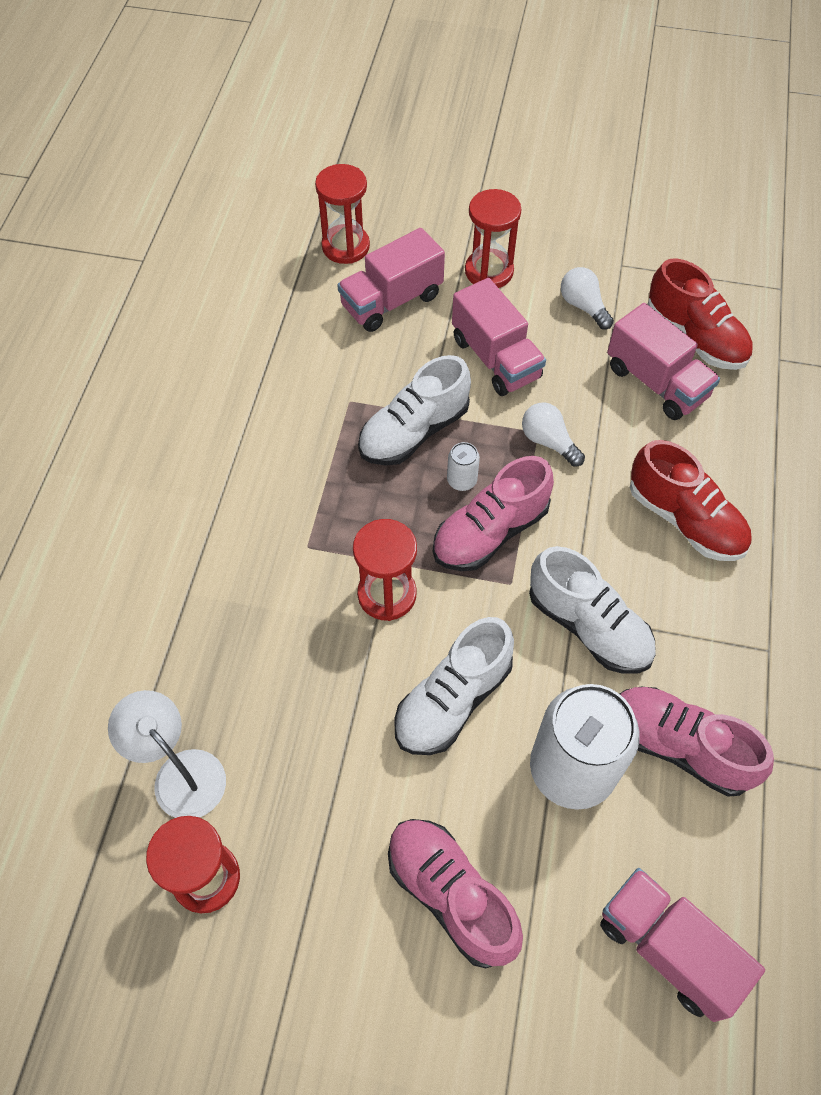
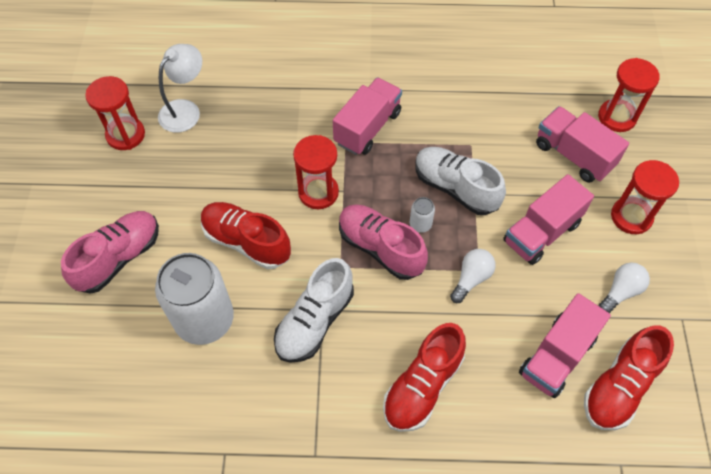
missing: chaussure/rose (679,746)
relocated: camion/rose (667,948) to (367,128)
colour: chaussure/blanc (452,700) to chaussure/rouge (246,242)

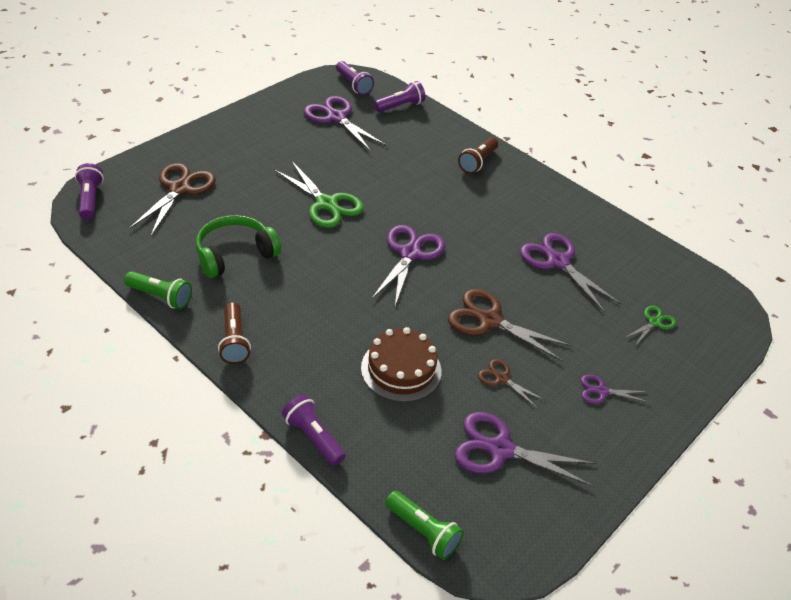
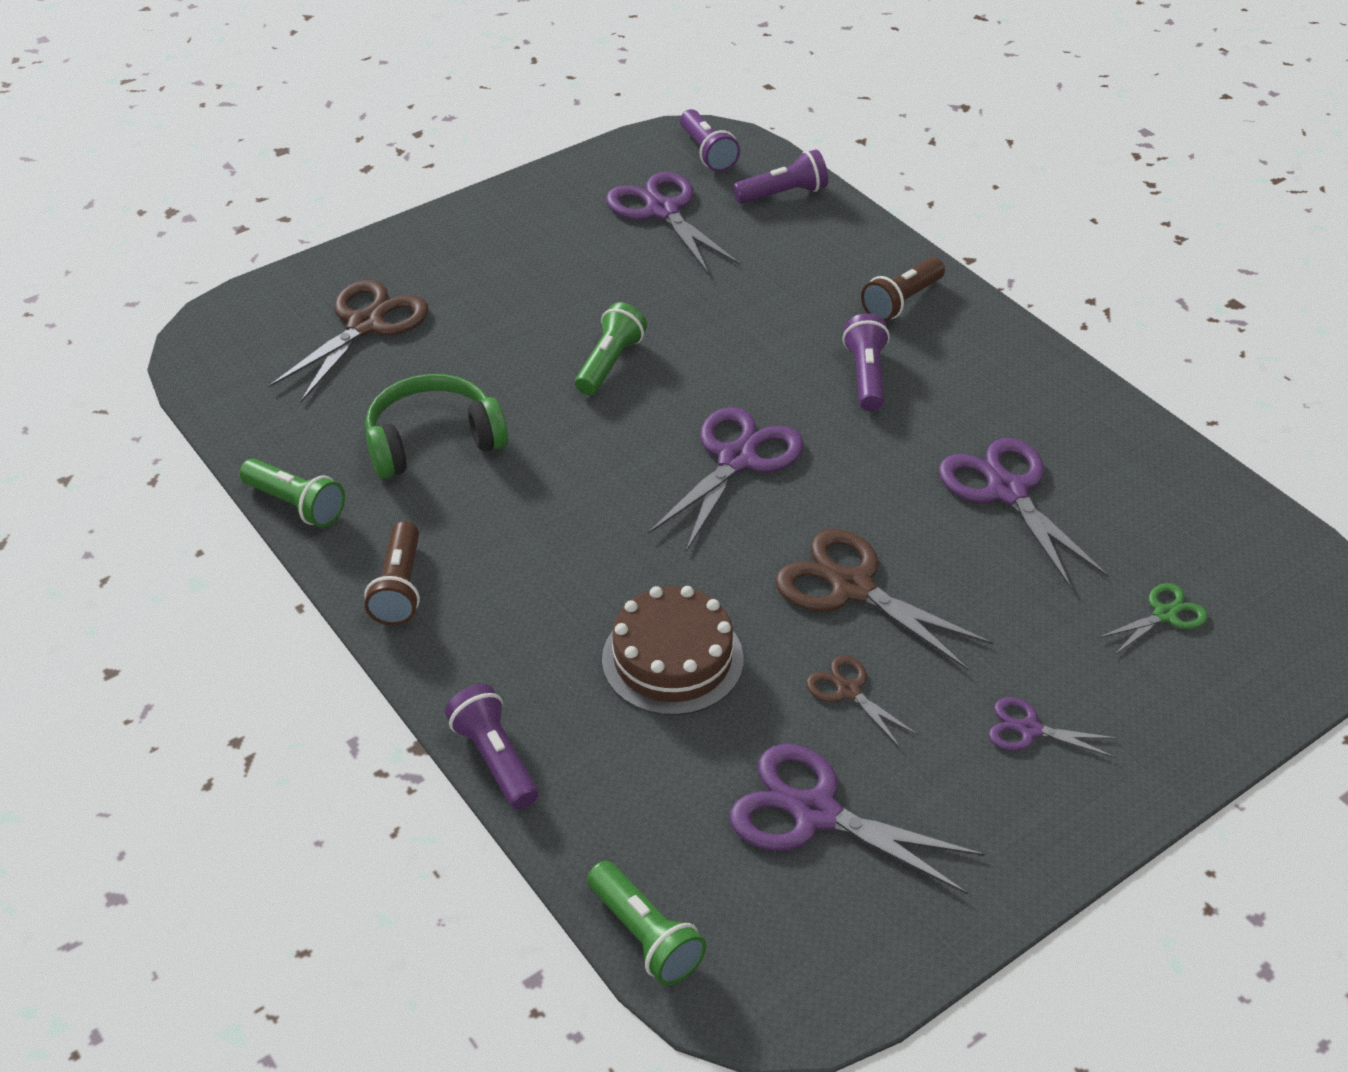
relocated: lampe de poche/violet (90,199) to (866,376)
exchanged: ciseaux/vert (326,204) to lampe de poche/vert (609,363)

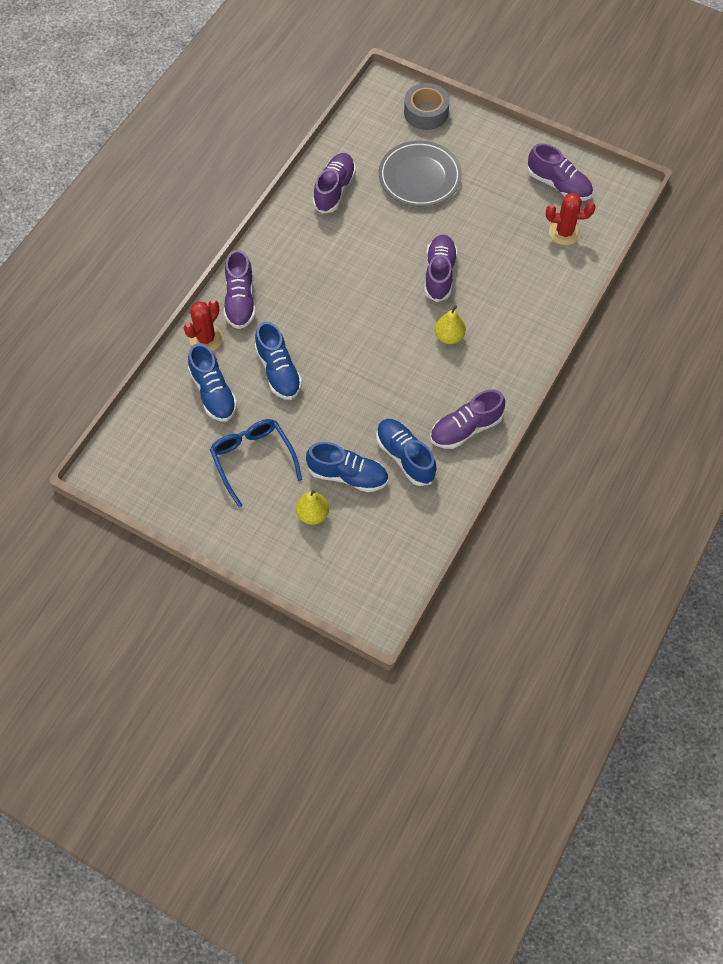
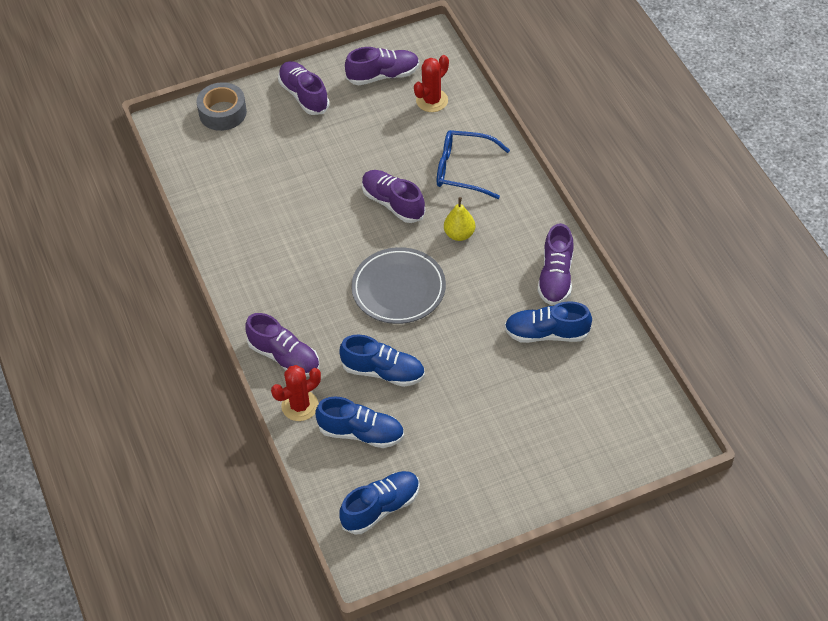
missing: poire/jaune (313,514)
relocated: chaussure/violet (334,190) to (304,95); chaussure/bleu (348,475) to (381,508); assiette/gris (419,177) to (398,289); lunettes/bleu (253,460) to (464,170)
spun: cactus/rouge (206,338) = (300,406) 75 degrees clockwise

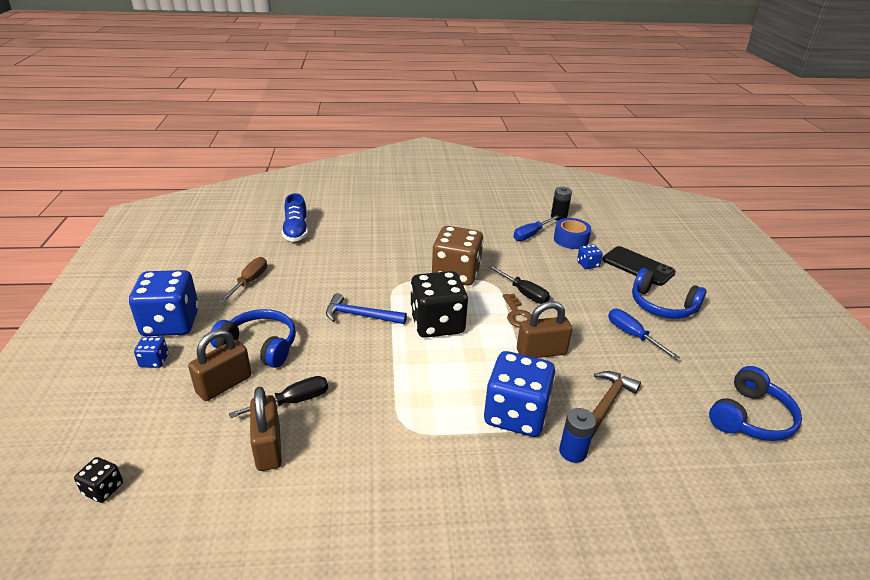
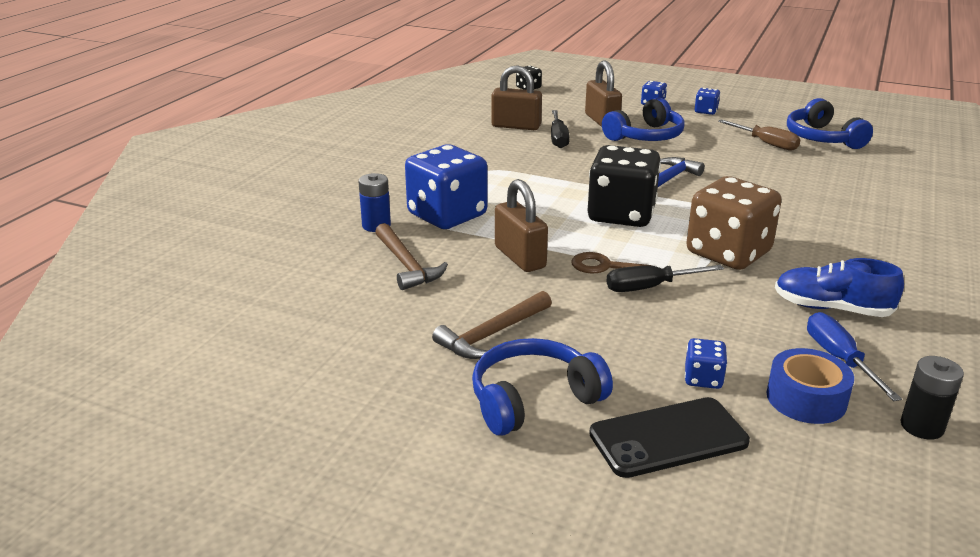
relocated: chaussure/bleu (296,231) to (831,308); casque audio/bleu (750,417) to (822,138)
exchanged: tournevis/bleu (632,335) to marteau/marron (491,334)
spun: cadenas/marron (541,352) = (520,257) 45 degrees counterclockwise
size: dé/bleu (171,323) = (705,111) x0.44

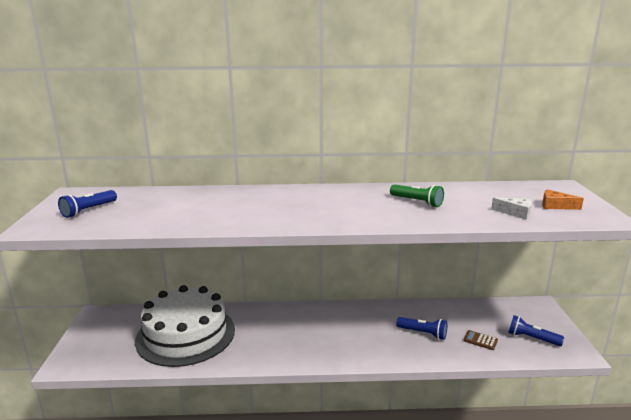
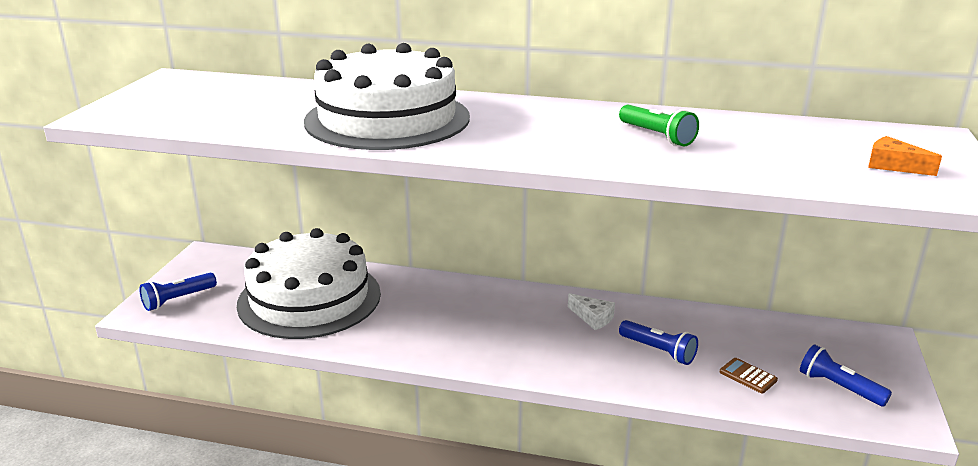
appeared: gâteau/blanc (387,119)
relocated: lampe de poche/bleu (89,210) to (178,299); fromage/blanc (516,213) to (593,318)

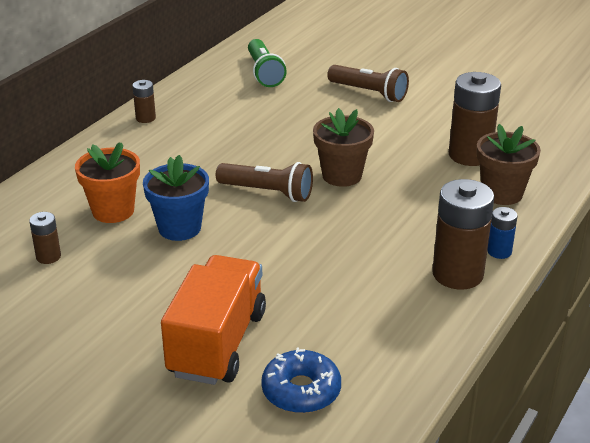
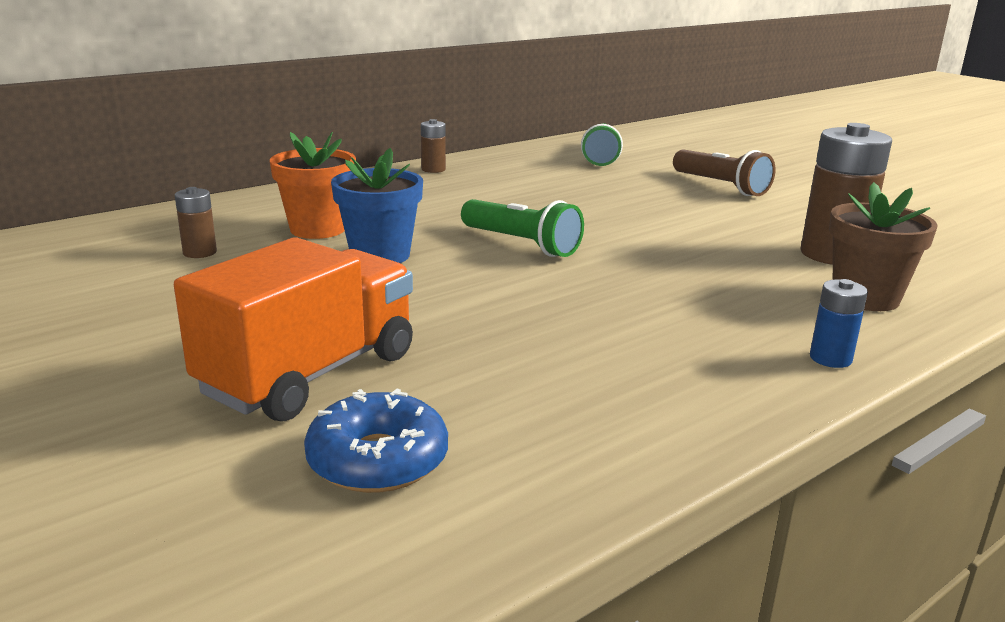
missing: pot de fleurs/marron (342,175); pile/marron (457,274)
colour: lampe de poche/marron (267,192) to lampe de poche/vert (521,244)

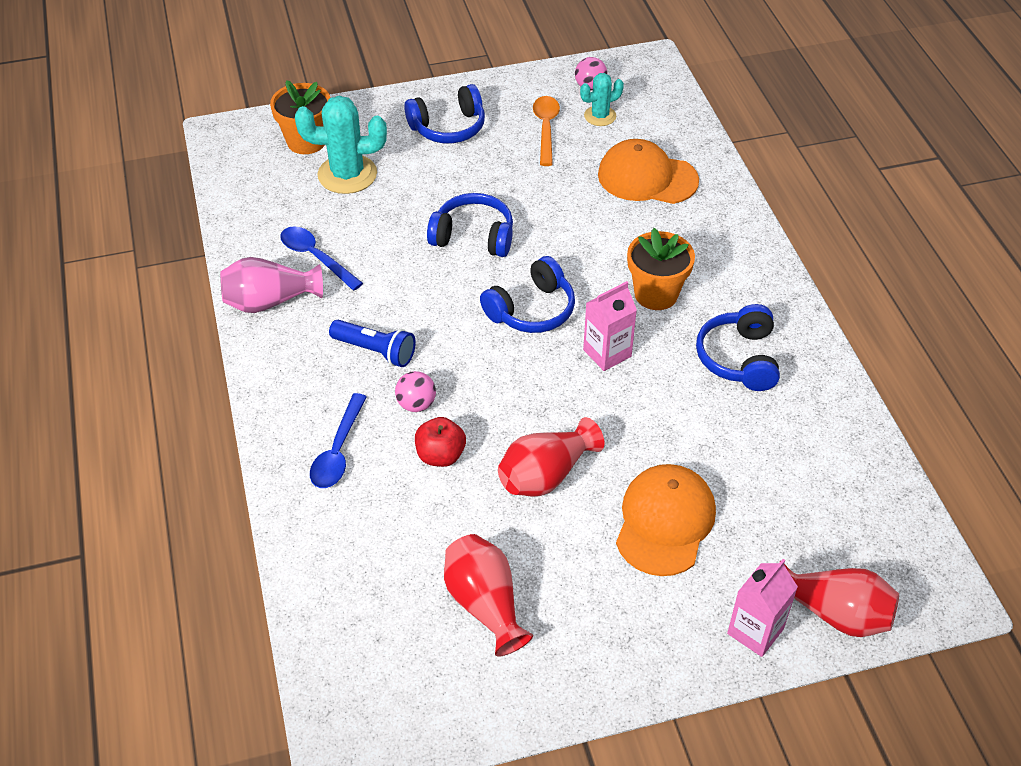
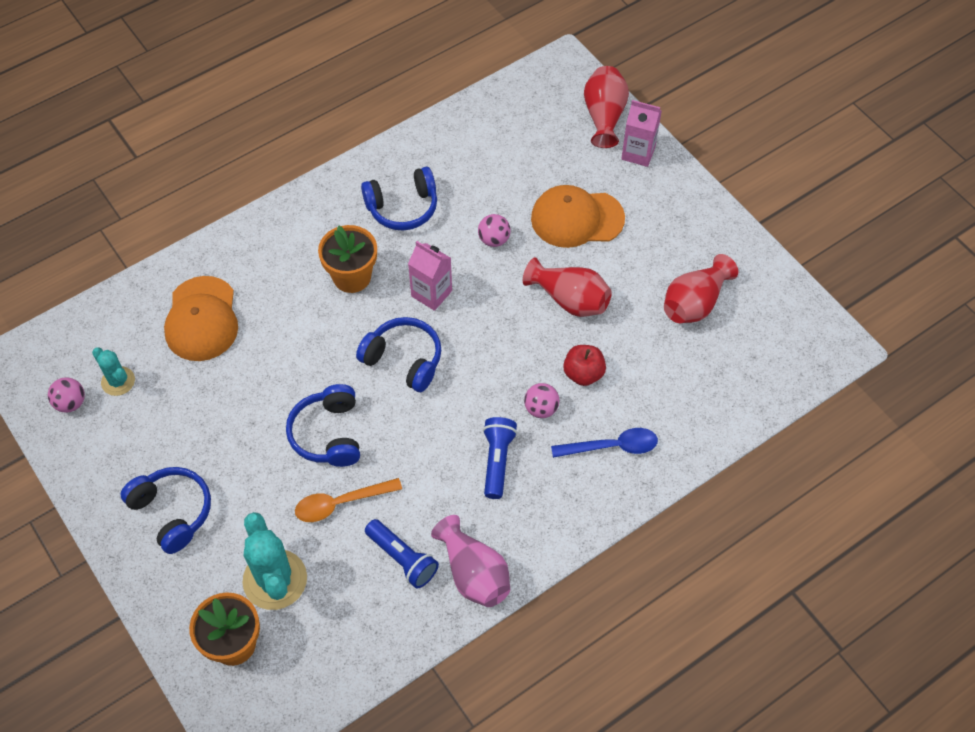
appeared: balle/rose (494,240)
relocated: cuillère/orange (546,128) to (340,503)
exchanged: cuillère/bleu (315,257) to lampe de poche/bleu (402,558)

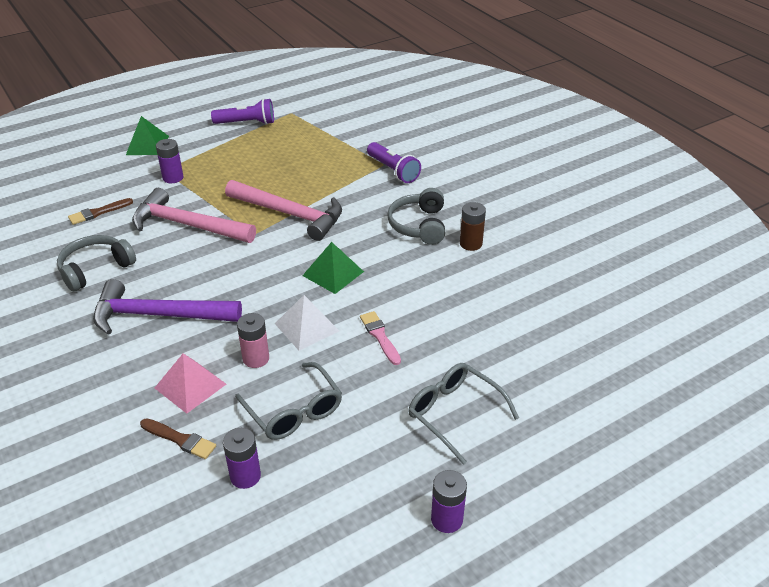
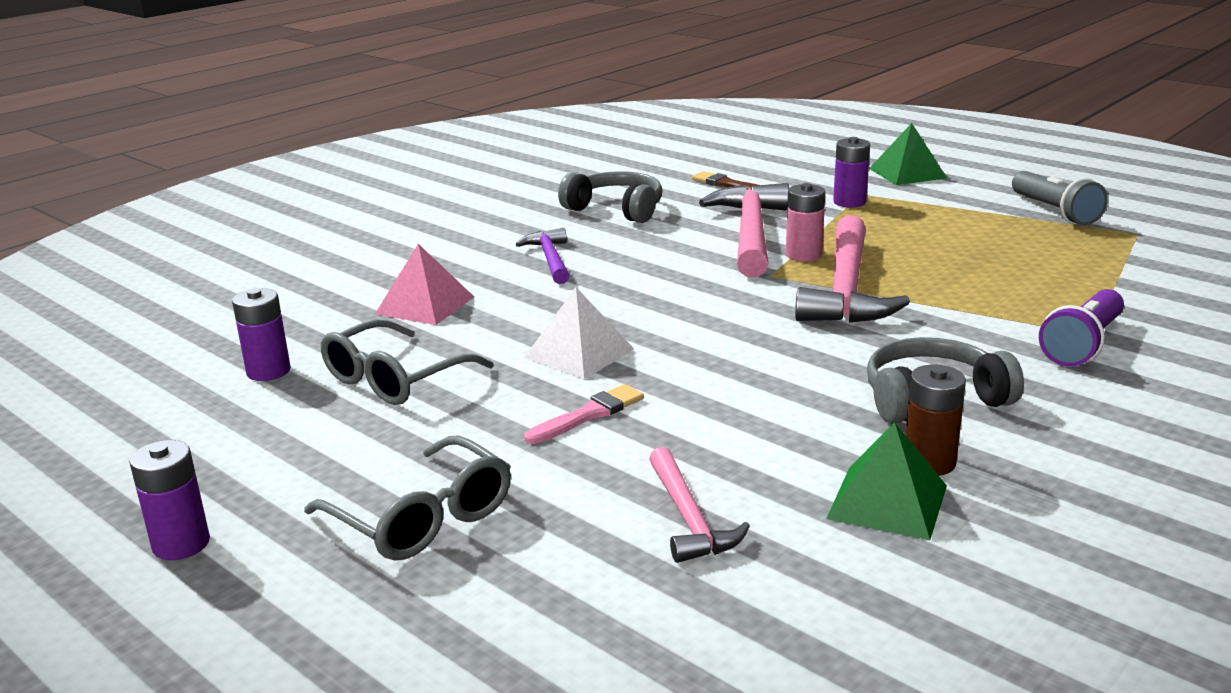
missing: pinceau/marron (180,439)
appeared: marteau/rose (689,518)
relocated: pile/rose (256,358) to (803,255); pyramide/vert (333,273) to (887,502)
colour: lampe de poche/violet (246,123) to lampe de poche/gris (1054,212)
spun: lunettes/gris (455,414) = (421,517) 105 degrees clockwise
size: marteau/violet (158,315) = (550,259) x0.55

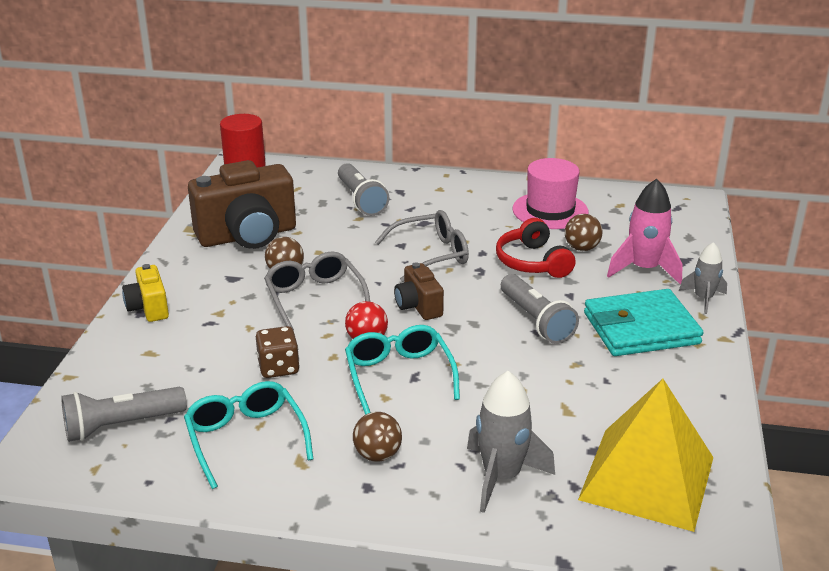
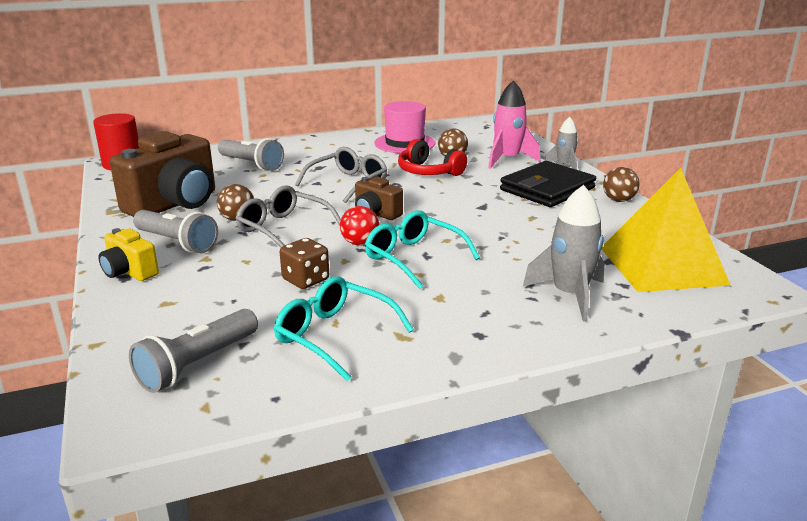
relocated: lampe de poche/gris (536,320) to (177,242); balle/marron (377,455) to (618,200)
colour: portefeuille/turquoise (641,328) to portefeuille/noir (547,189)

